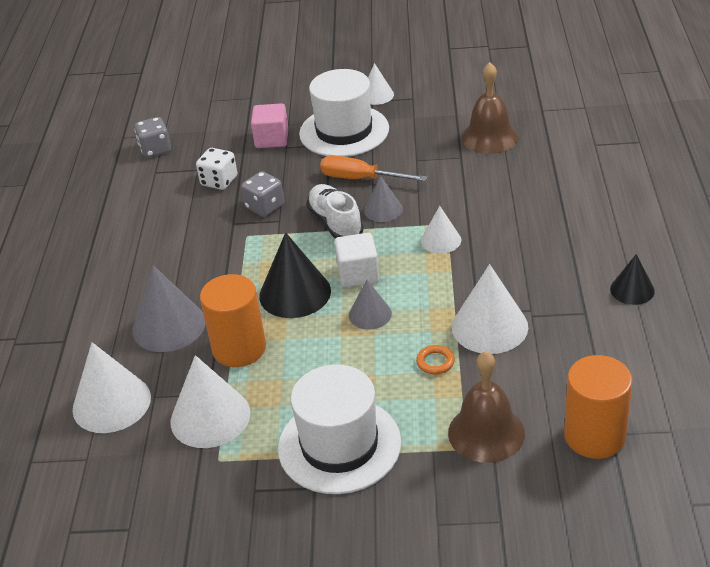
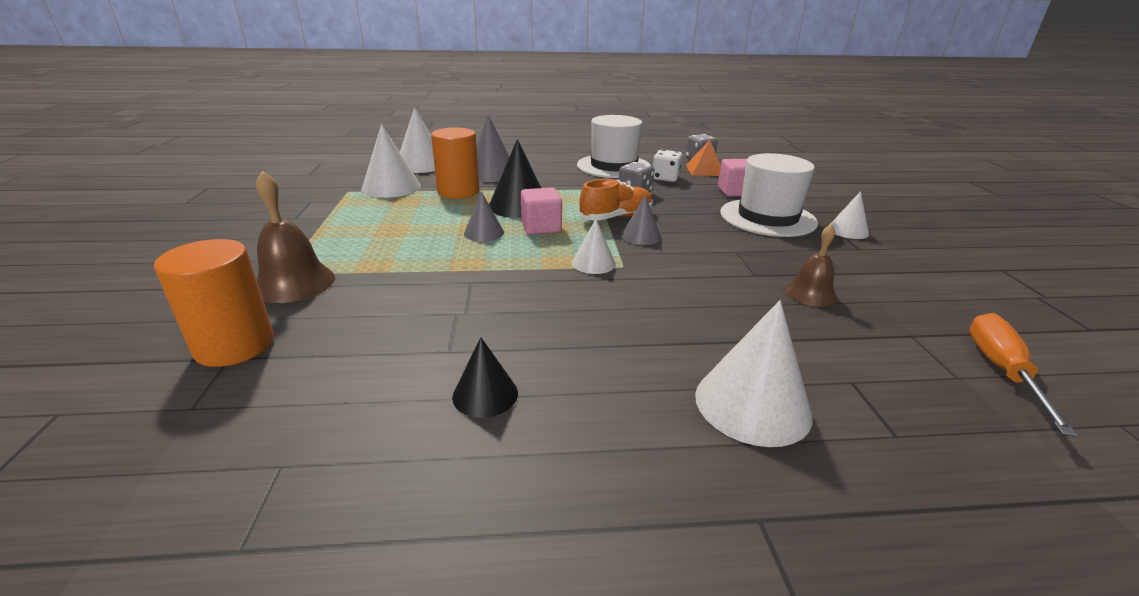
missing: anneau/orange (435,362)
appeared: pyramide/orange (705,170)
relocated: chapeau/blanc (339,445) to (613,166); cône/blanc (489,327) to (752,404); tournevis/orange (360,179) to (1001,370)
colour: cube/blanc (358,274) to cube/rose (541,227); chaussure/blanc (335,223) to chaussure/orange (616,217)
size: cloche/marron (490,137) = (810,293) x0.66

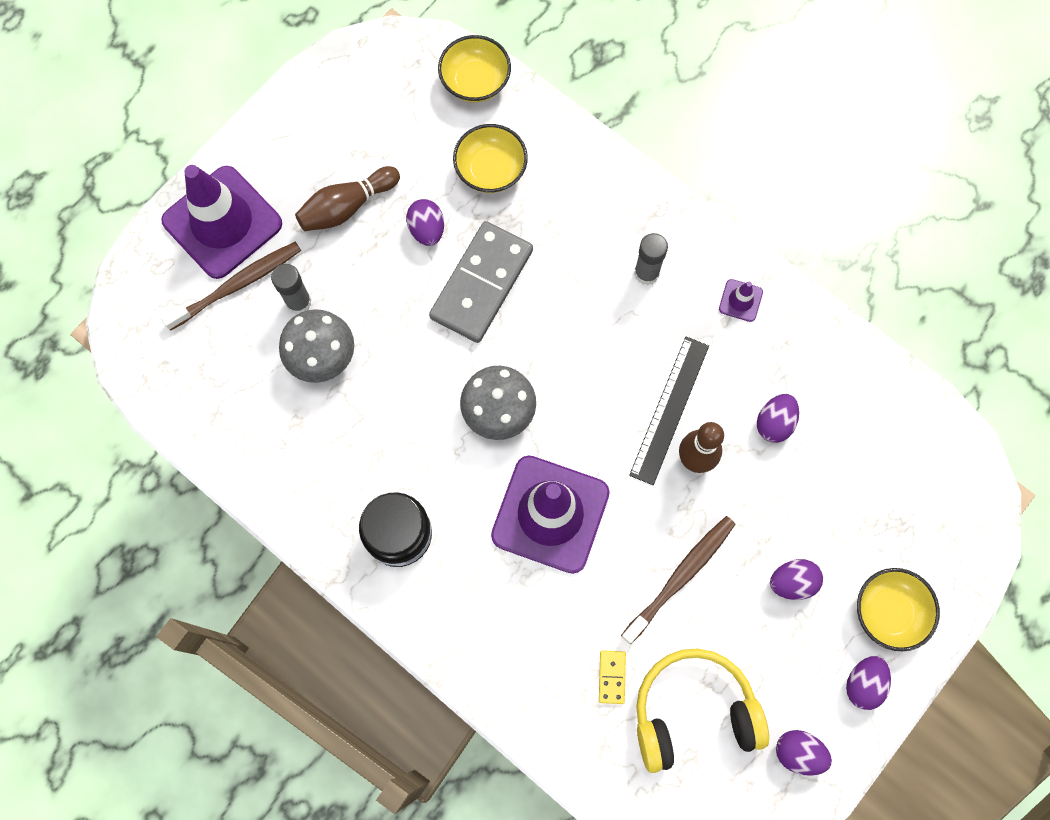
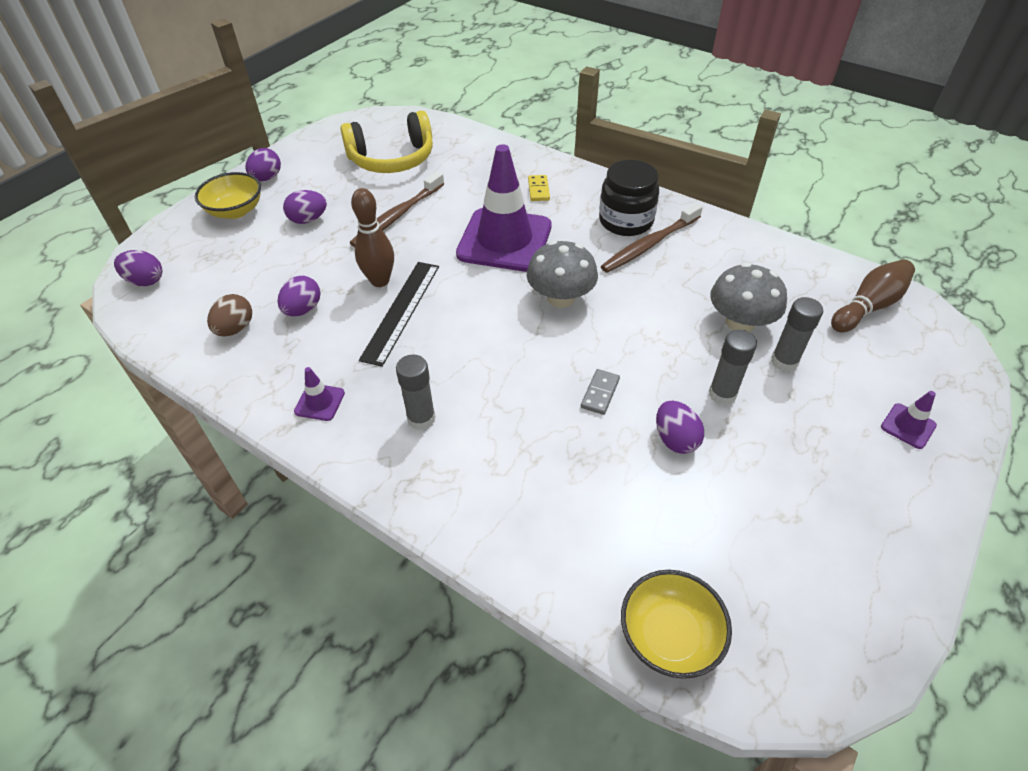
missing: bol/jaune (491,170)
appeared: œuf/marron (235,329); bâton de colle/gris (722,394)
relocated: œuf/violet (798,752) to (145,281); domino/jaune (611,677) to (538,190); brosse à dents/marron (238,285) to (649,245); quille/marron (347,207) to (868,306)
size: domino/gris (482,284) = (600,393) x0.41; cône de chantier/violet (222,222) = (908,426) x0.40

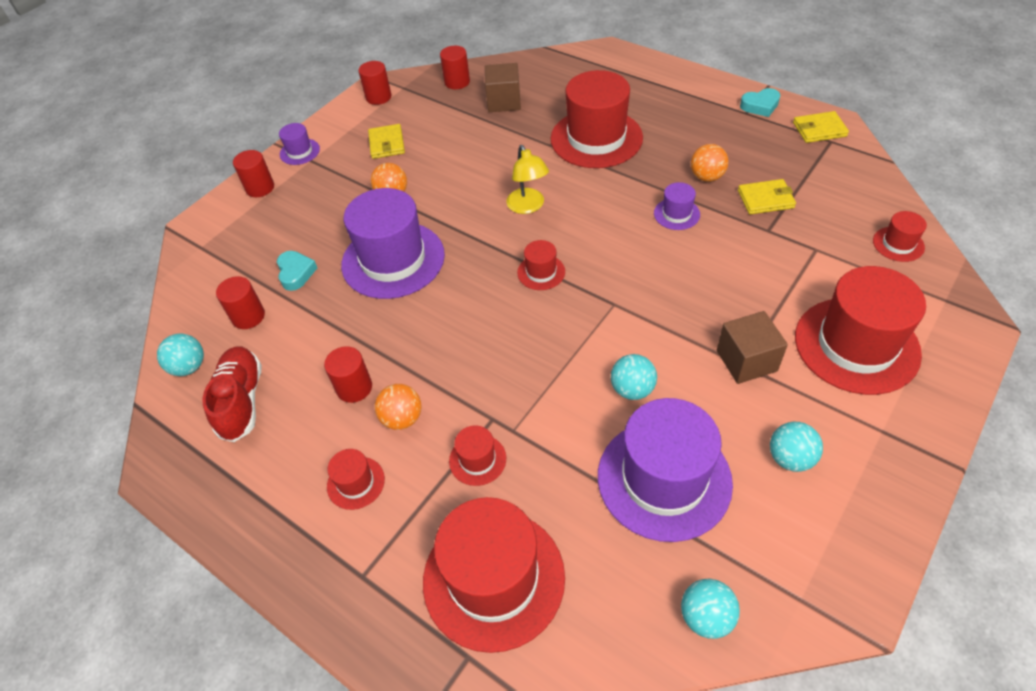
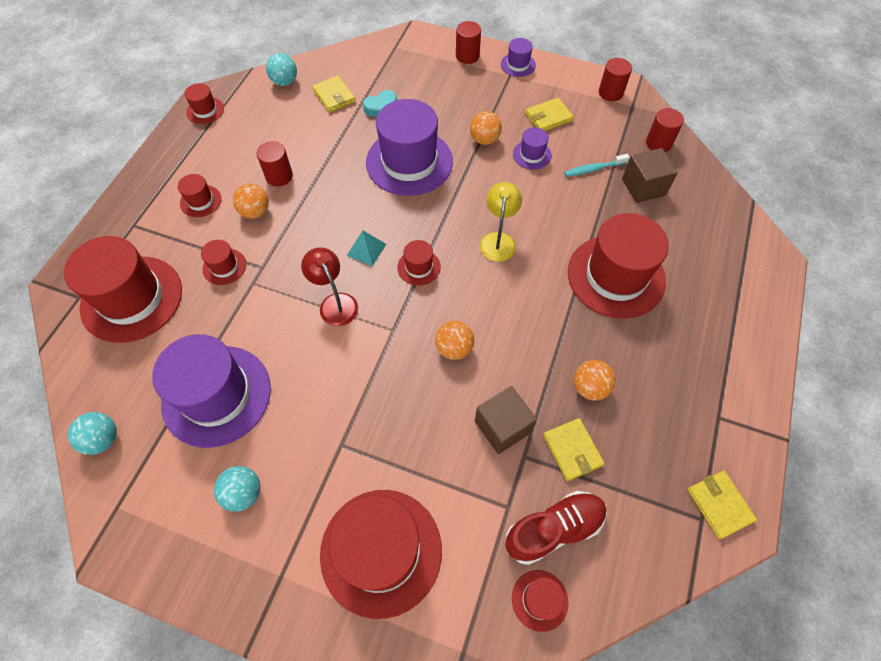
missing: balle/turquoise (632,389); cœur/turquoise (760,106)
appeared: chapeau/rouge (205,110); lampe/rouge (335,303); pyramide/turquoise (366,249); balle/orange (454,348); brosse à dents/turquoise (593,169)
relocated: cube/marron (746,361) to (502,427); chaussure/rouge (241,401) to (554,529); chapeau/violet (676,214) to (532,154)
exchanged: cylindre/rouge (248,316) to portefeuille/jaune (334,96)
spun: lampe/jaune (528,207) = (498,240) 135 degrees clockwise

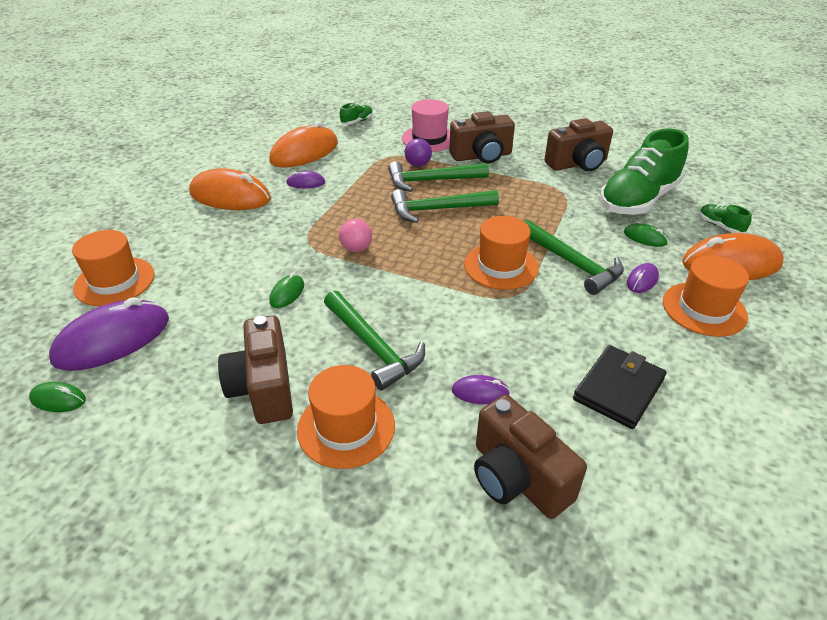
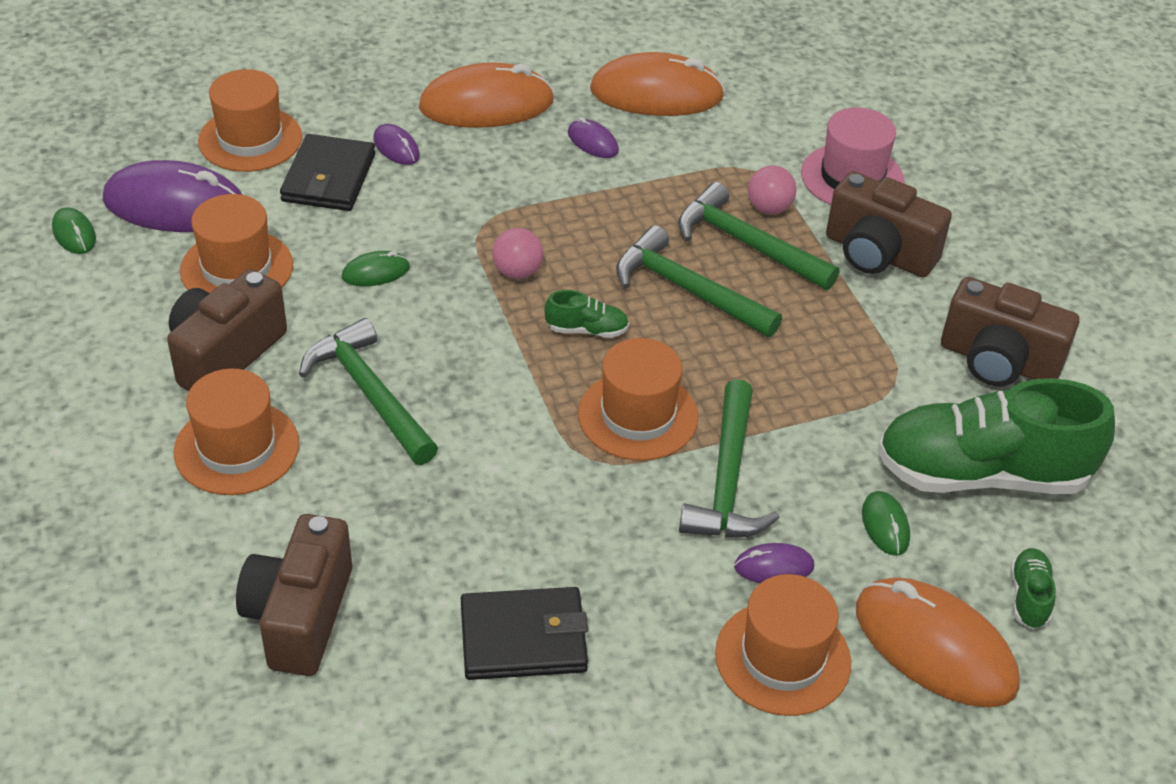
appeared: chapeau/orange (237,268); portefeuille/noir (329,178)
relocated: souris/violet (480,392) to (396,147); chaussure/vert (357,121) to (587,330)
colour: balle/violet (418,165) to balle/rose (769,208)
spun: marteau/vert (373,346) = (369,394) 135 degrees clockwise; souris/orange (230,196) = (486,104) 75 degrees counterclockwise

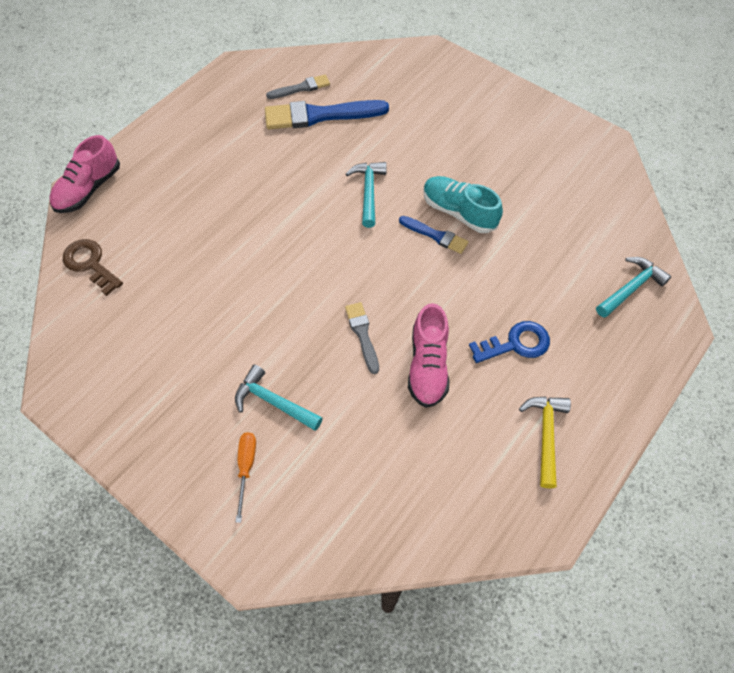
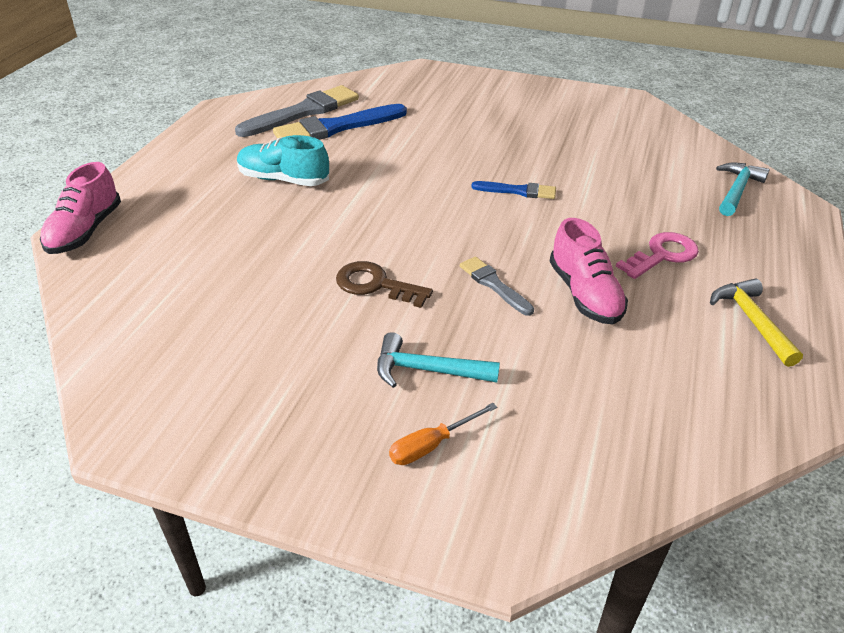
missing: marteau/turquoise (368,192)
relocated: chaussure/turquoise (458,212) to (283,179); clé/marron (90,264) to (375,285)
colour: clé/bleu (516,344) to clé/rose (662,255)
spun: tournevis/orange (246,468) = (431,445) 105 degrees counterclockwise
size: pinceau/gris (301,88) = (303,112) x1.87

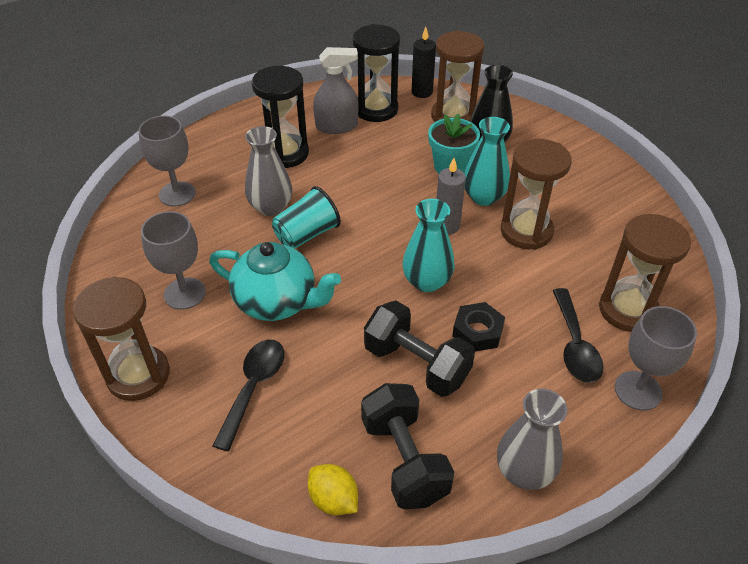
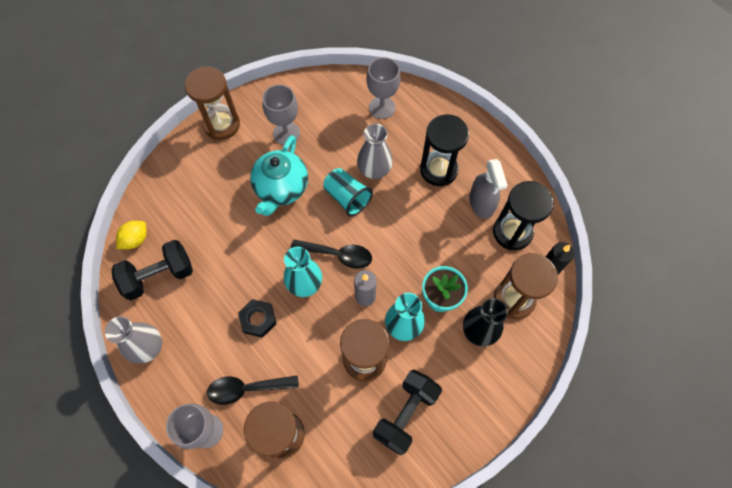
relocated: cuillère/noir (253,387) to (337,255); haltère/noir (416,364) to (405,414)

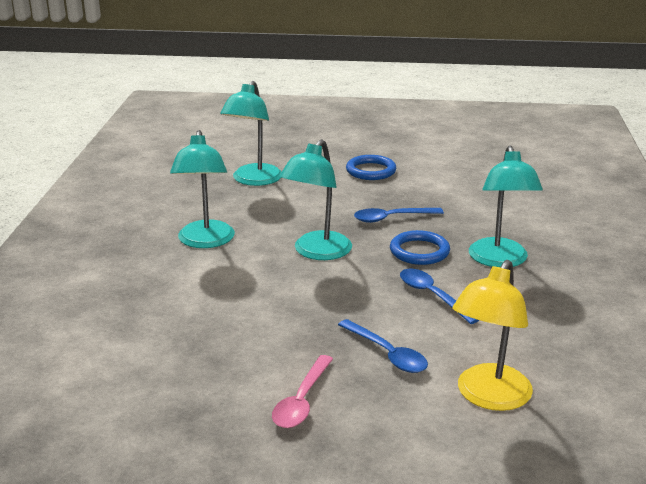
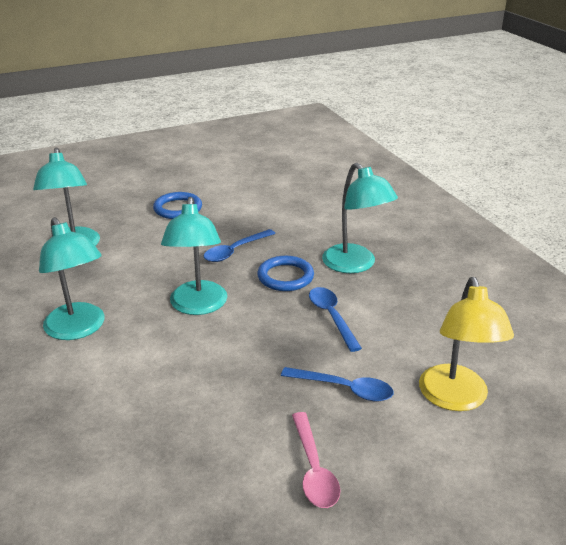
spun: cuillère/bleu (432,295) = (331,316) 45 degrees clockwise

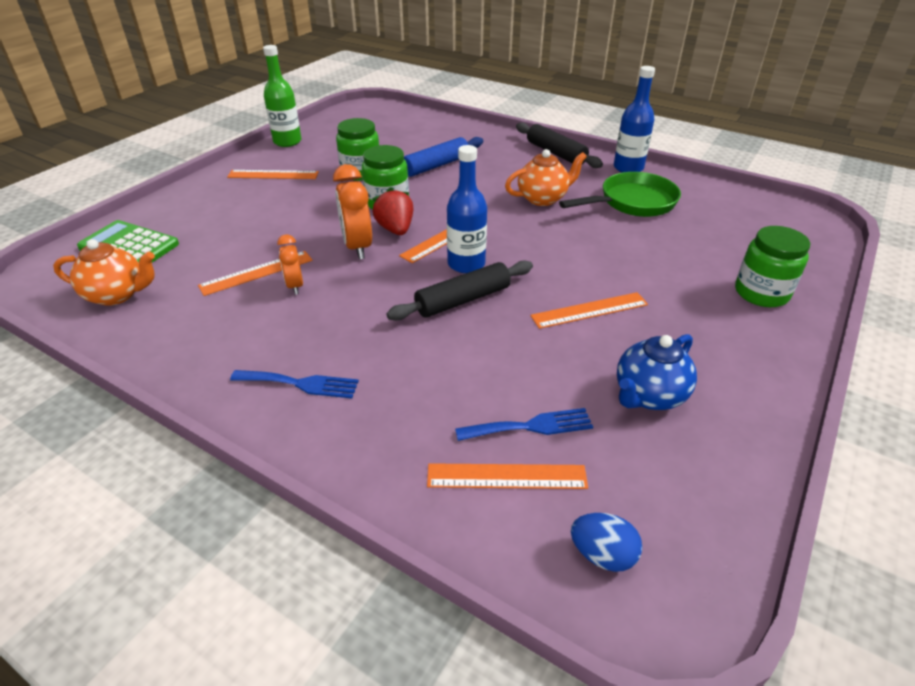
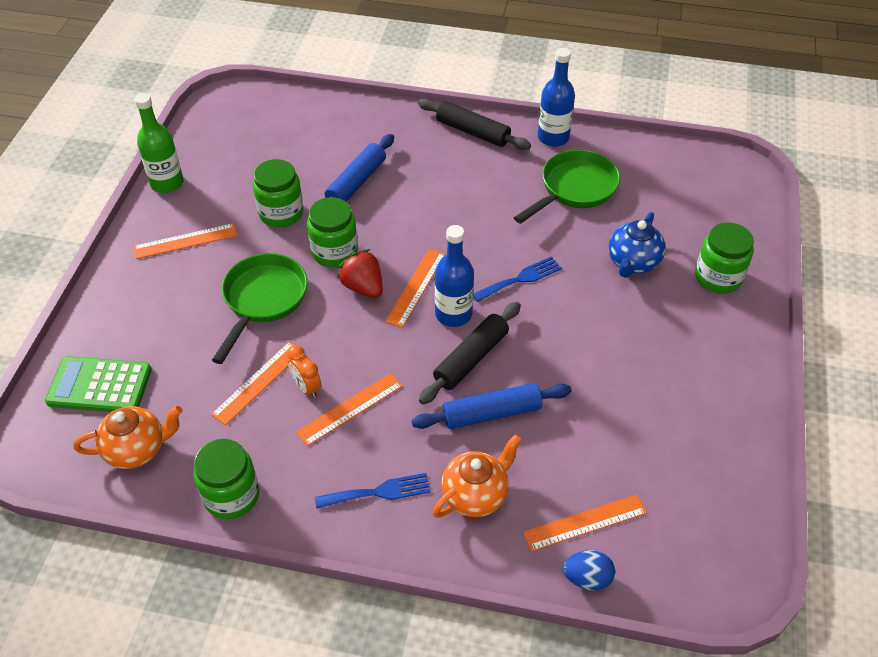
missing: réveil/orange (357,247)
appeared: bocal/vert (231,495); poêle/vert (263,300); rouleau à pâtisserie/bleu (491,413)
relocated: règle/orange (589,310) to (350,409); théière/orange (543,198) to (475,495); fourchette/bleu (530,426) to (520,279); œuf/bleu (602,554) to (587,578); théière/bleu (648,395) to (633,263)

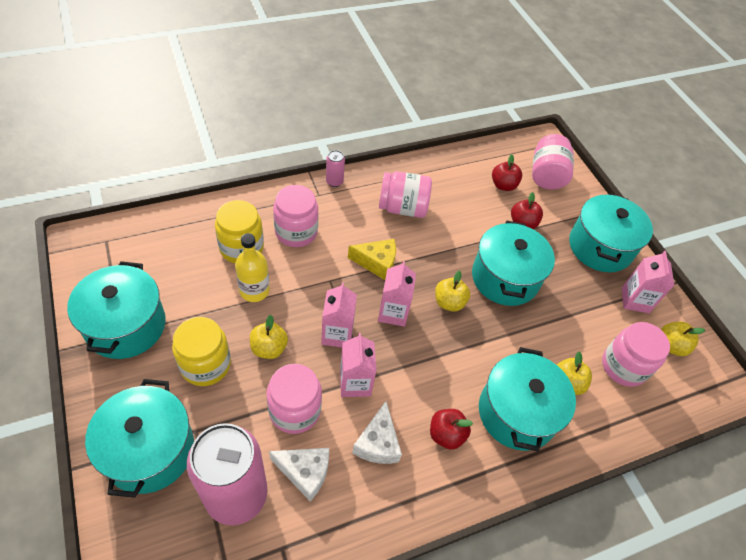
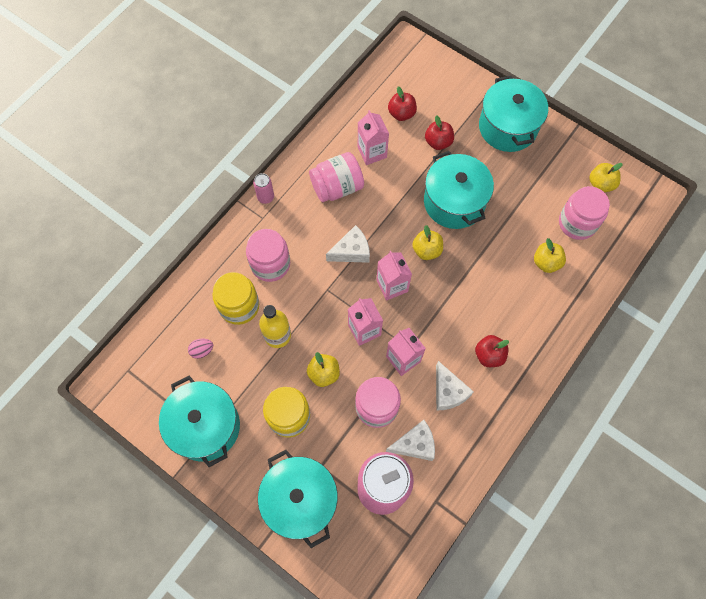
missing: marmite/turquoise (517,413); bocal/rose (546,175)
appeared: œuf/rose (202,350)
relocated: brique de lait/rose (635,300) to (372,152)
colour: fromage/jaune (377,263) to fromage/blanc (351,251)

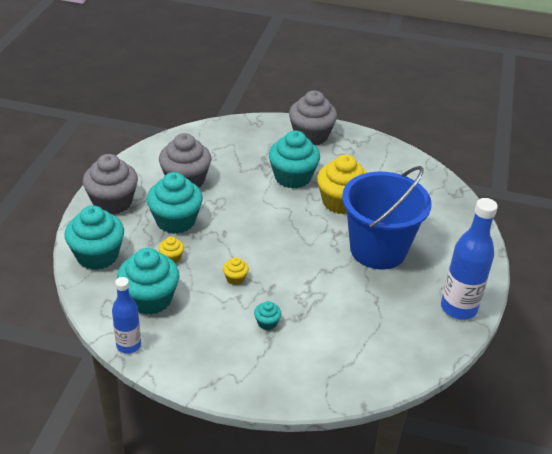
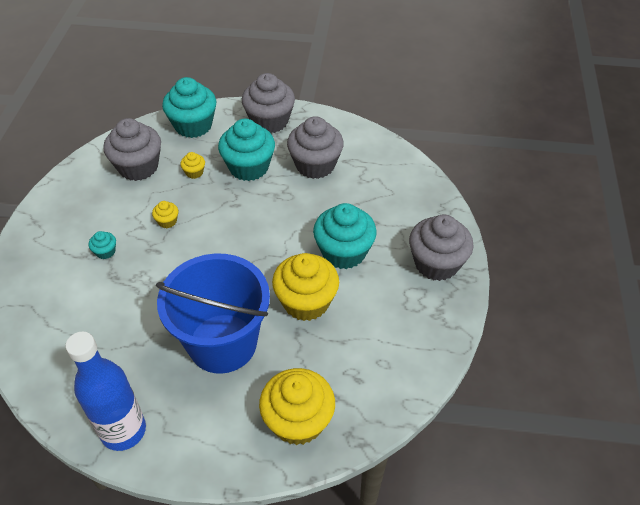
missing: bouteille/bleu (128,345)
appeared: muffin/jaune (298,421)
colour: muffin/turquoise (150,299) to muffin/gris (138,167)

